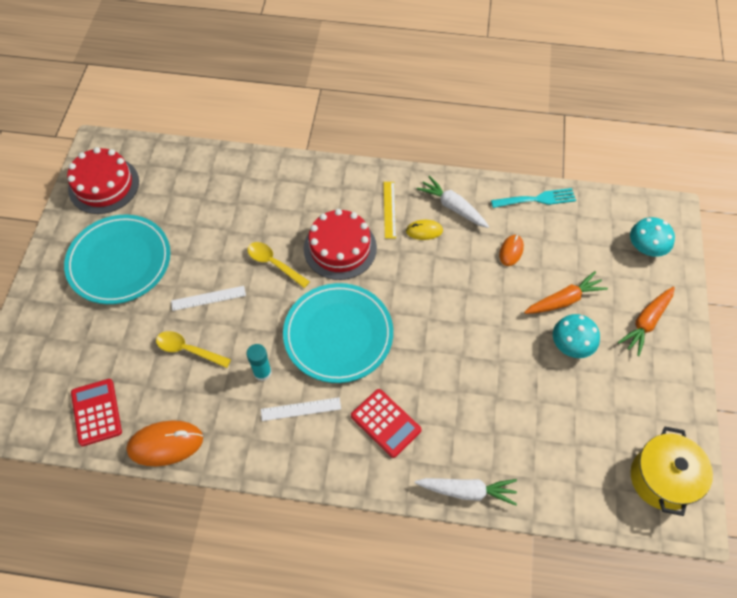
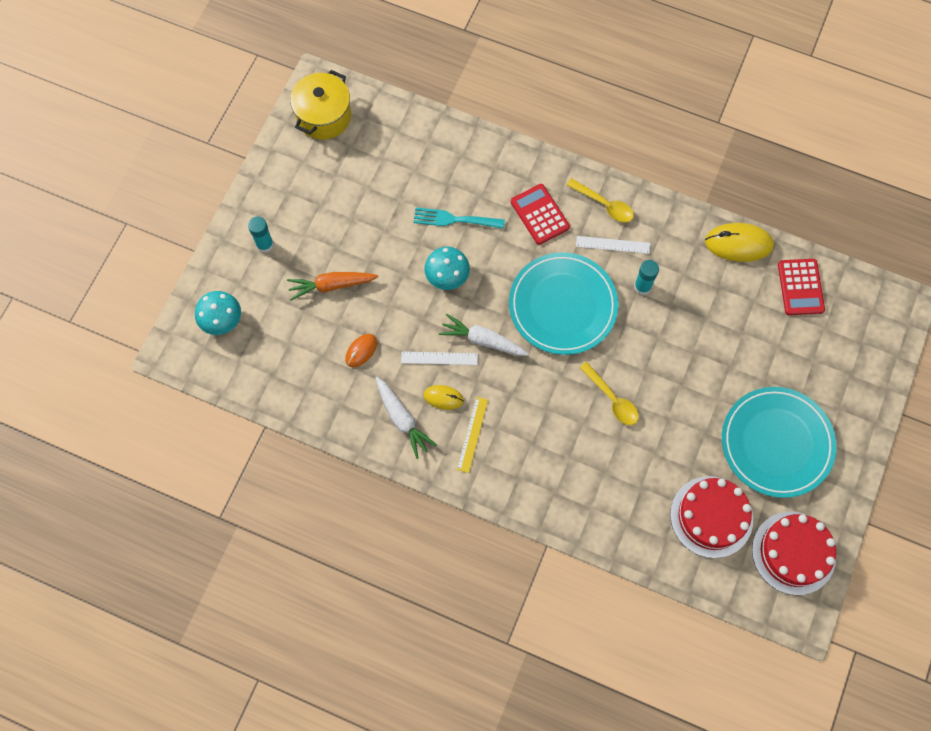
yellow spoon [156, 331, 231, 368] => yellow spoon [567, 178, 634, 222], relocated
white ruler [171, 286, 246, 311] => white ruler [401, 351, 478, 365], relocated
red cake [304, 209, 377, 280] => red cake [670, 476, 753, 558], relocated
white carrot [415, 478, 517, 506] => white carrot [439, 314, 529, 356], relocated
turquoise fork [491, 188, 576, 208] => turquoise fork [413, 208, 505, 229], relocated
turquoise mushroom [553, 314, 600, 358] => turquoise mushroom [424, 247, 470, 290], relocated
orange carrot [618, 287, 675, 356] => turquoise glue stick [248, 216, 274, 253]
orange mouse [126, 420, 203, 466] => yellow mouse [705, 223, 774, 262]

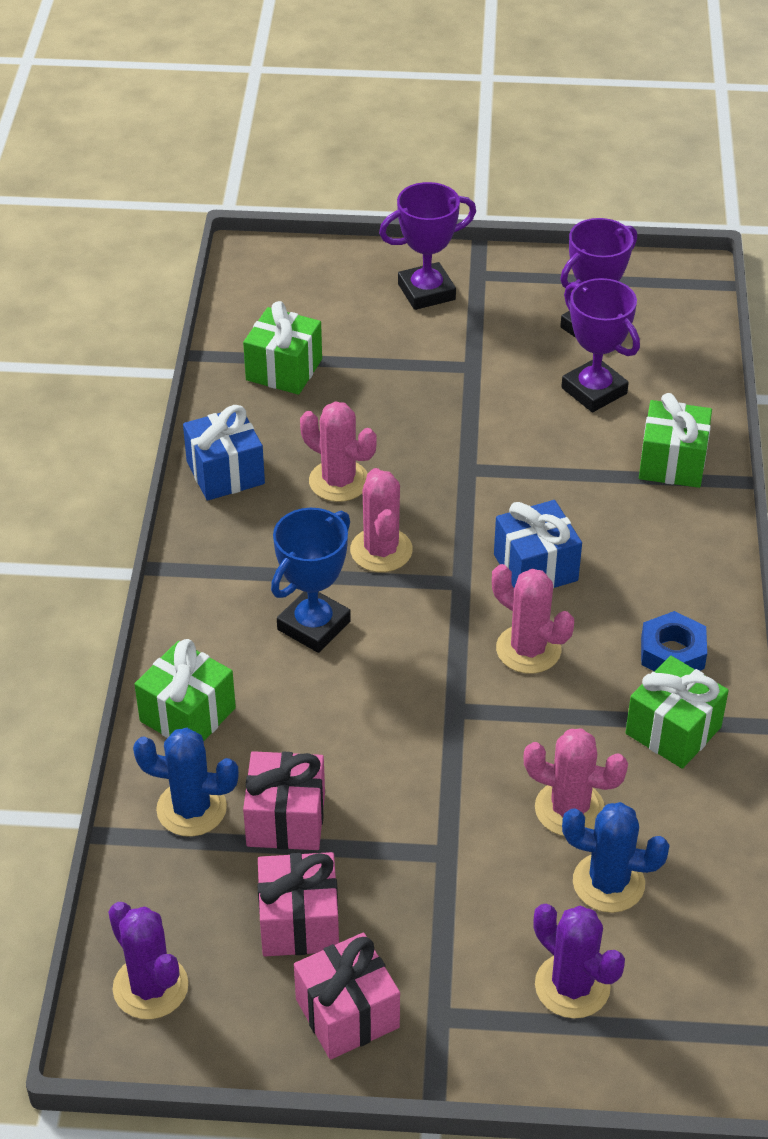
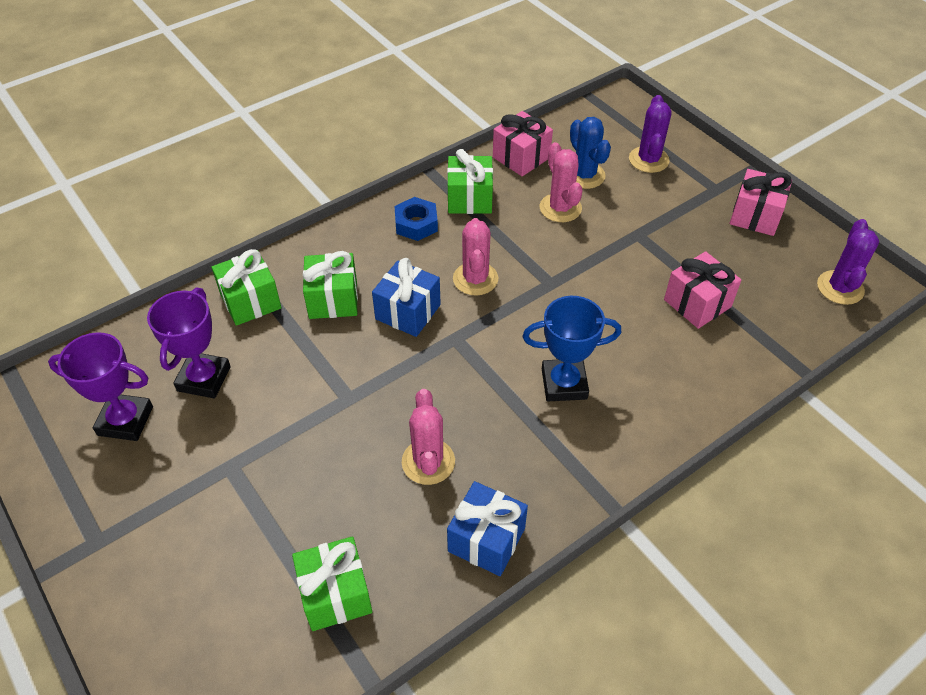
blue cactus [133, 728, 239, 837] => nothing
pink cactus [350, 468, 413, 572] => nothing
purple trophy [379, 182, 476, 310] => nothing
green gift [134, 639, 236, 741] => green gift [303, 251, 358, 319], relocated
pink gift [258, 852, 339, 956] => pink gift [493, 111, 553, 176], relocated

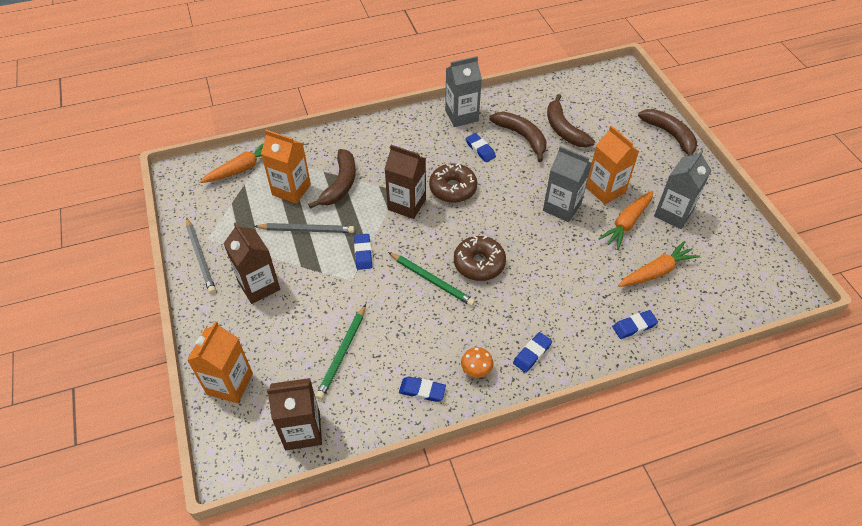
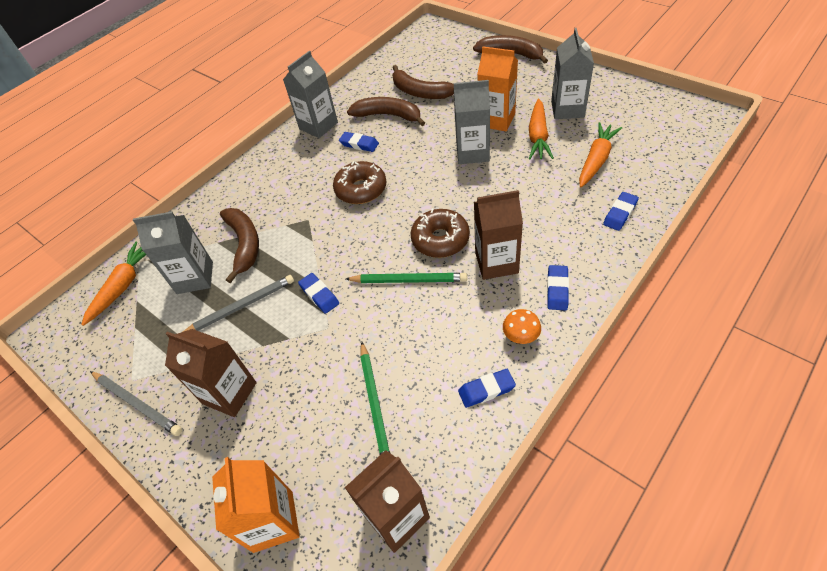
brown carton [385, 145, 426, 219] => brown carton [474, 190, 523, 280], relocated
orange carton [261, 130, 311, 204] => grey carton [133, 212, 213, 294]

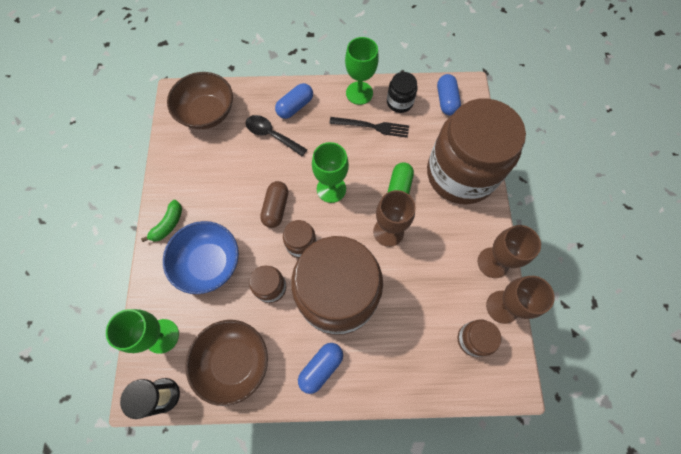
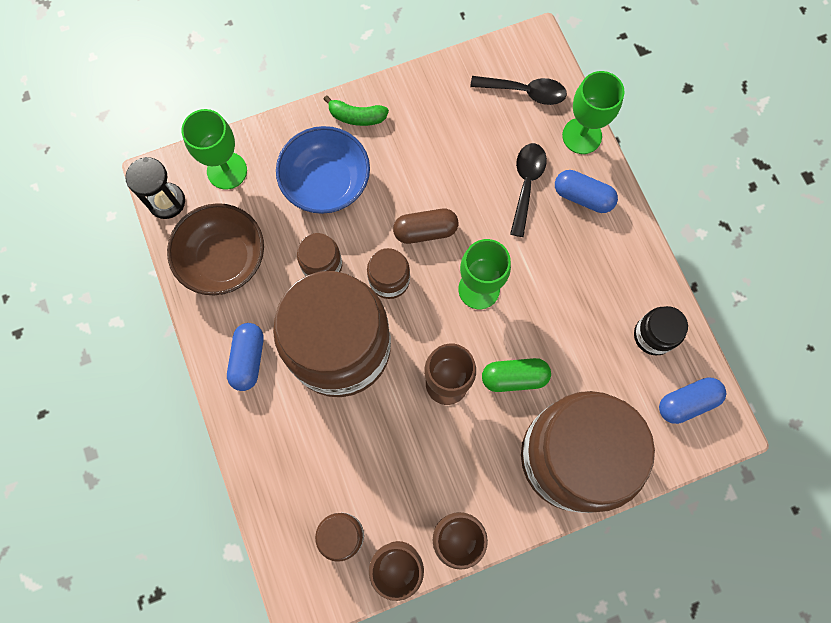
black fork [329, 117, 409, 138] => nothing
green goblet [345, 37, 379, 105] => green goblet [562, 71, 624, 154], relocated
brown bowl [167, 72, 233, 129] => black spoon [470, 76, 567, 105]
blue capsule [298, 343, 343, 394] => blue capsule [227, 323, 264, 391], 75 degrees clockwise

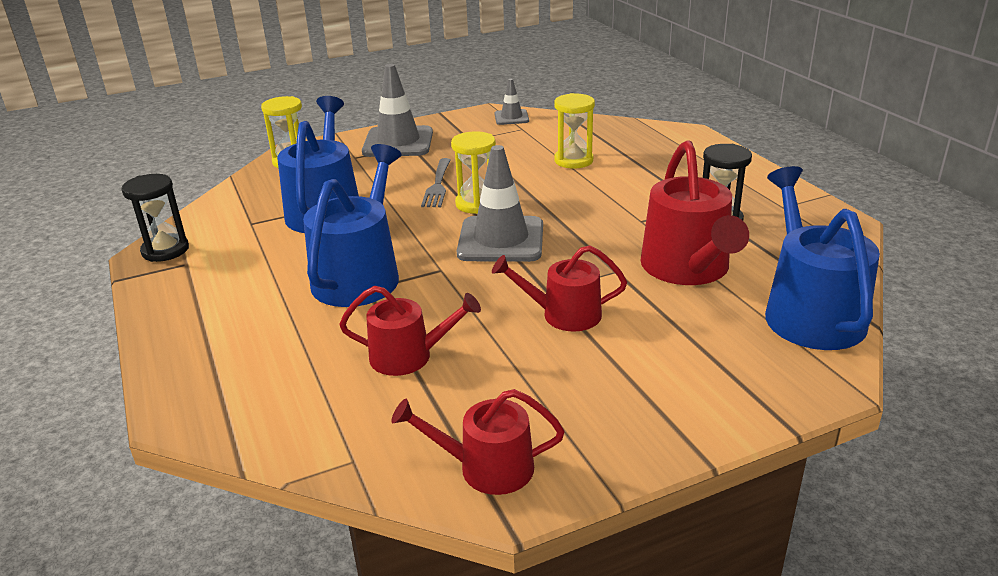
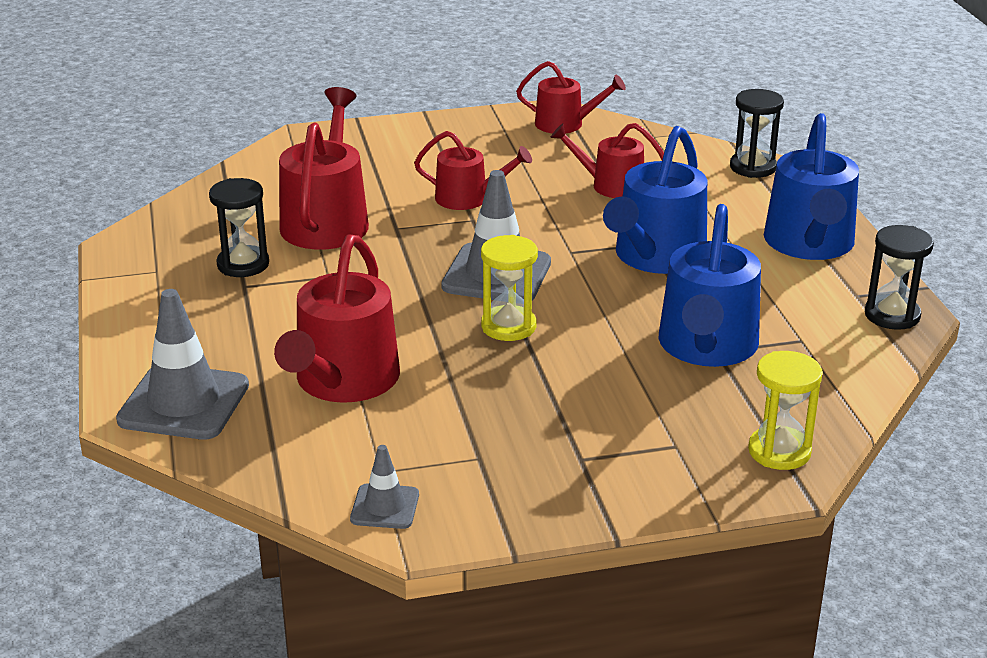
grey fork [421, 158, 451, 207] => nothing
nothing => black hourglass [730, 89, 784, 178]
grey traffic cone [362, 64, 433, 157] => grey traffic cone [116, 289, 249, 440], relocated
blue watering can [765, 166, 880, 350] => blue watering can [764, 113, 859, 260], relocated
yellow hourglass [554, 93, 595, 168] => red watering can [274, 234, 400, 403]

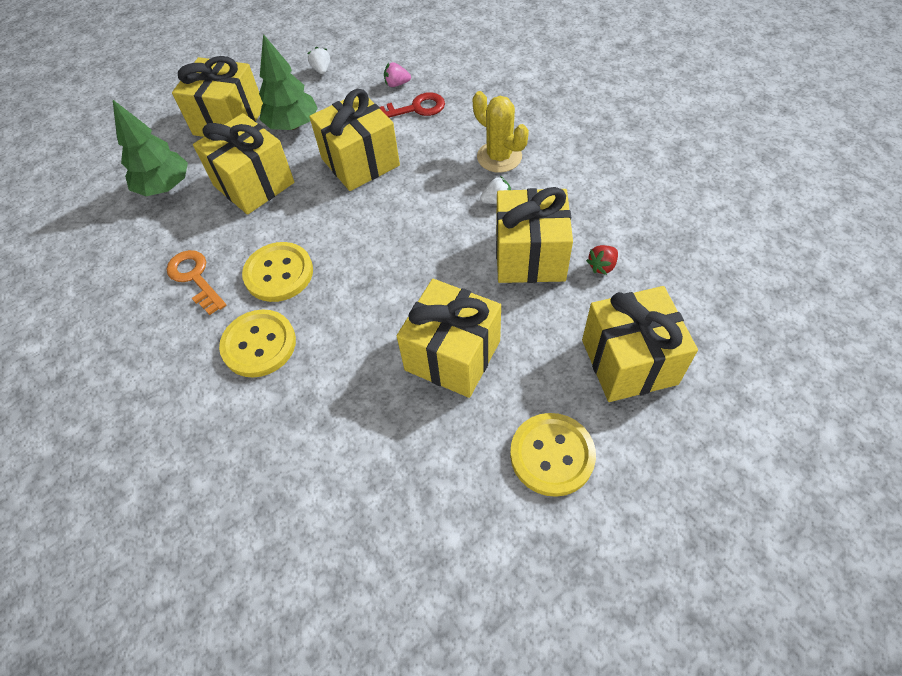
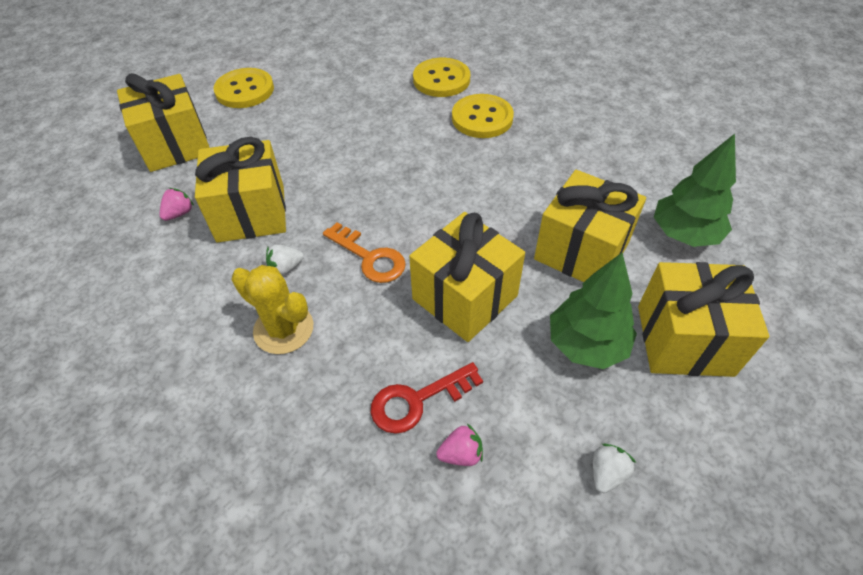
yellow gift [397, 279, 501, 398] => nothing
orange key [167, 250, 226, 315] => orange key [323, 222, 406, 283], relocated
yellow button [242, 242, 313, 302] => yellow button [413, 58, 470, 97], relocated
red strawberry [586, 245, 618, 275] => pink strawberry [160, 188, 194, 221]
white strawberry [308, 47, 330, 74] => white strawberry [593, 443, 636, 493], 120 degrees counterclockwise

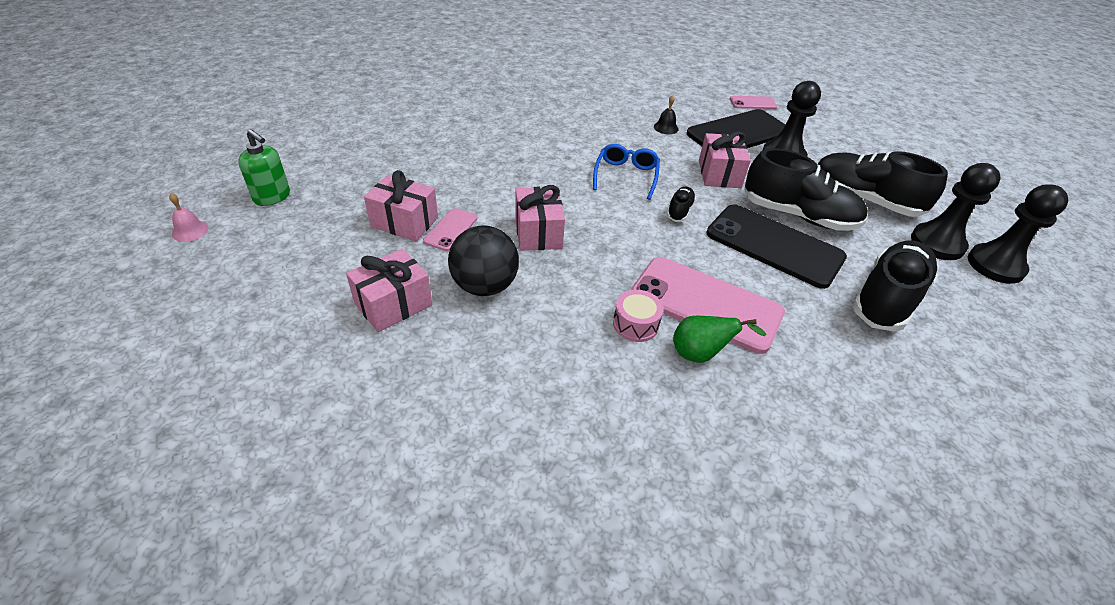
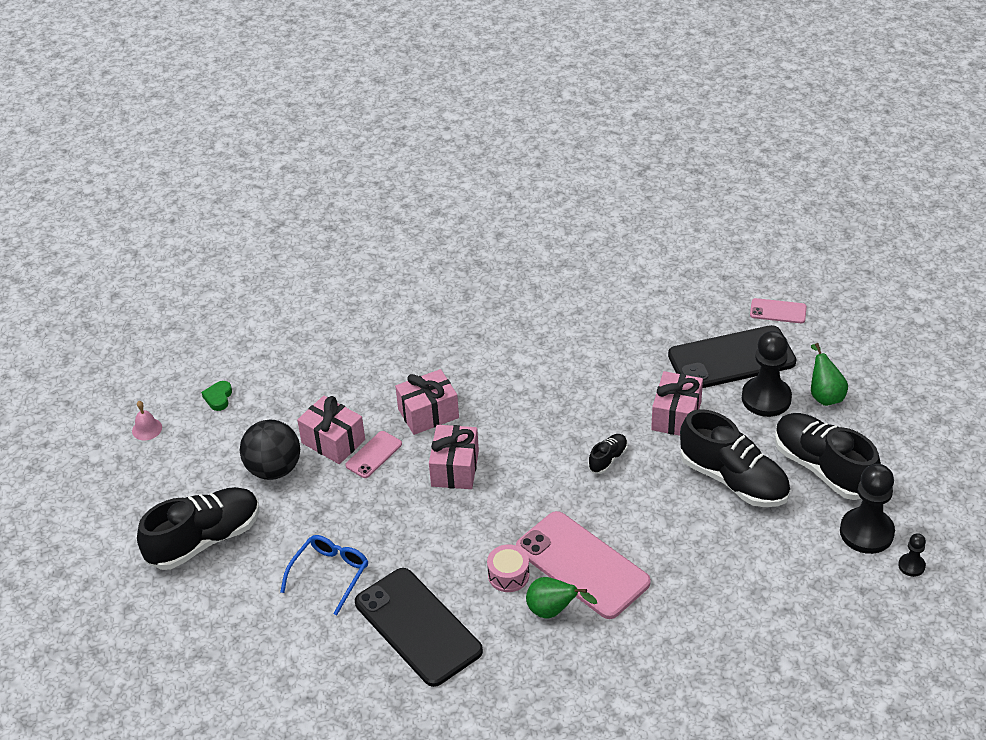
black bell [654, 95, 678, 134] => nothing
nothing => green pear [811, 343, 848, 406]
pink gift [346, 248, 432, 332] => pink gift [395, 369, 459, 435], relocated
black ball [448, 225, 519, 296] => black ball [240, 420, 300, 480], relocated
blue glasses [593, 144, 660, 200] => blue glasses [280, 535, 368, 615], relocated
black phone [706, 204, 847, 289] => black phone [355, 568, 483, 687], relocated
black shoe [852, 240, 938, 332] => black shoe [137, 487, 260, 570], relocated
green soap dispenser [238, 129, 290, 206] => green heart [201, 381, 232, 411]
black pawn [968, 184, 1068, 284] => black pawn [898, 533, 926, 577], x0.48

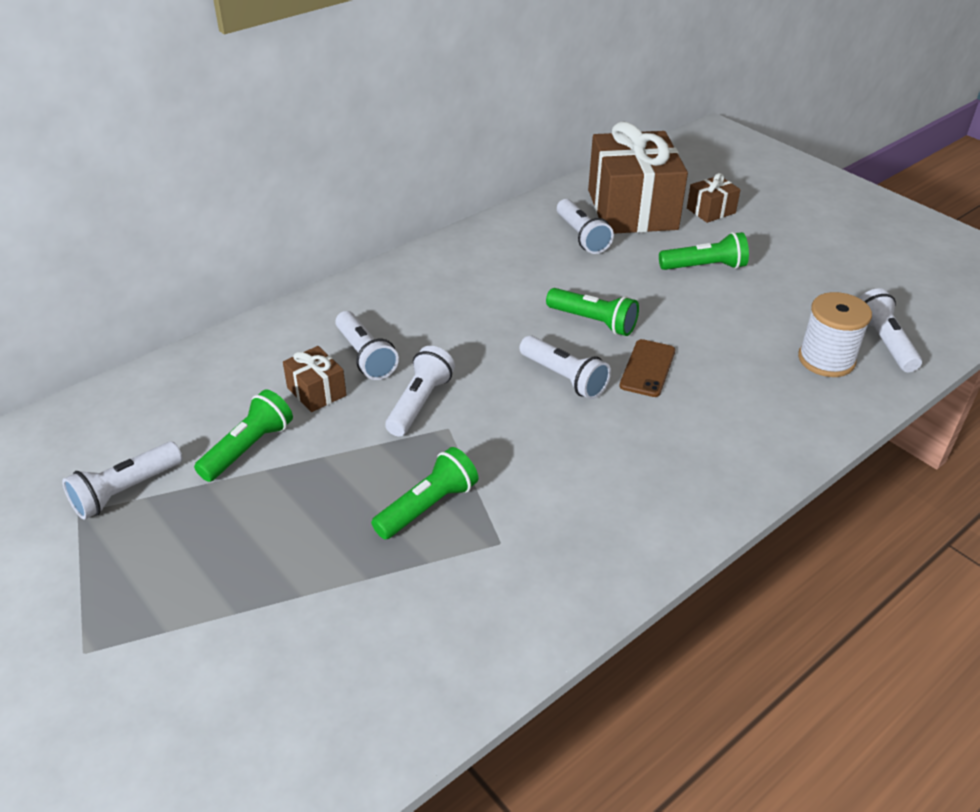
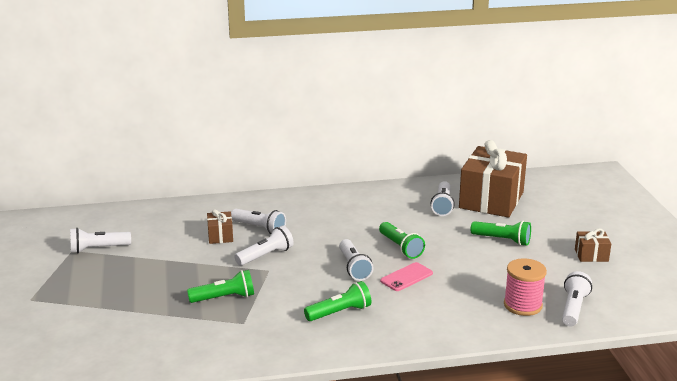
green flashlight [194, 389, 293, 482] => green flashlight [304, 281, 371, 321], relocated
brown gift [687, 173, 741, 223] => brown gift [575, 228, 611, 262], relocated
brown phone [619, 339, 675, 397] => pink phone [380, 262, 433, 291]
white spool [798, 292, 872, 377] => pink spool [504, 258, 547, 316]
white flashlight [335, 311, 399, 380] => white flashlight [231, 209, 286, 234], 60 degrees counterclockwise

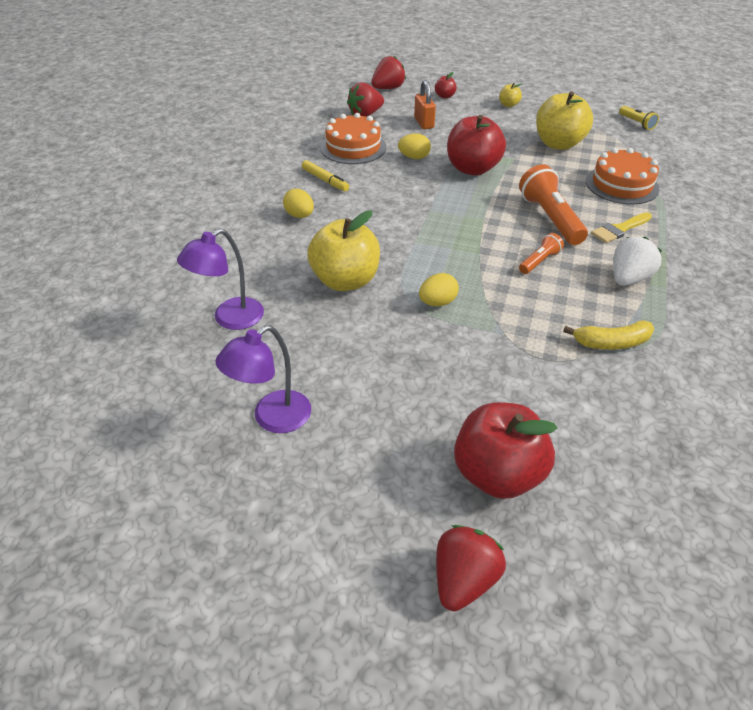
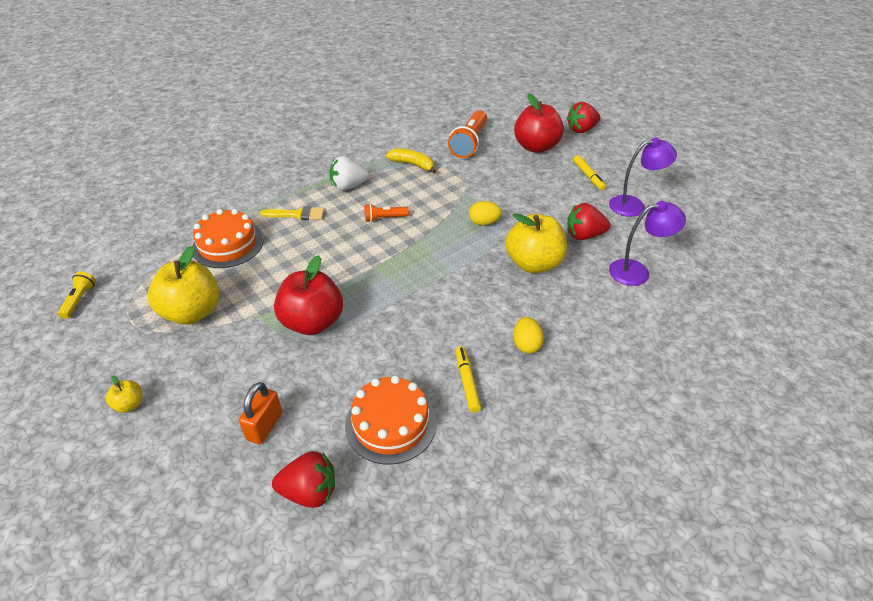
yellow egg [398, 133, 431, 159] => nothing
red apple [435, 72, 457, 99] => nothing
nothing => yellow marker [573, 155, 606, 190]
red strawberry [371, 56, 406, 89] => red strawberry [567, 203, 610, 240], relocated
orange flashlight [519, 164, 588, 245] => orange flashlight [448, 110, 487, 158], relocated

